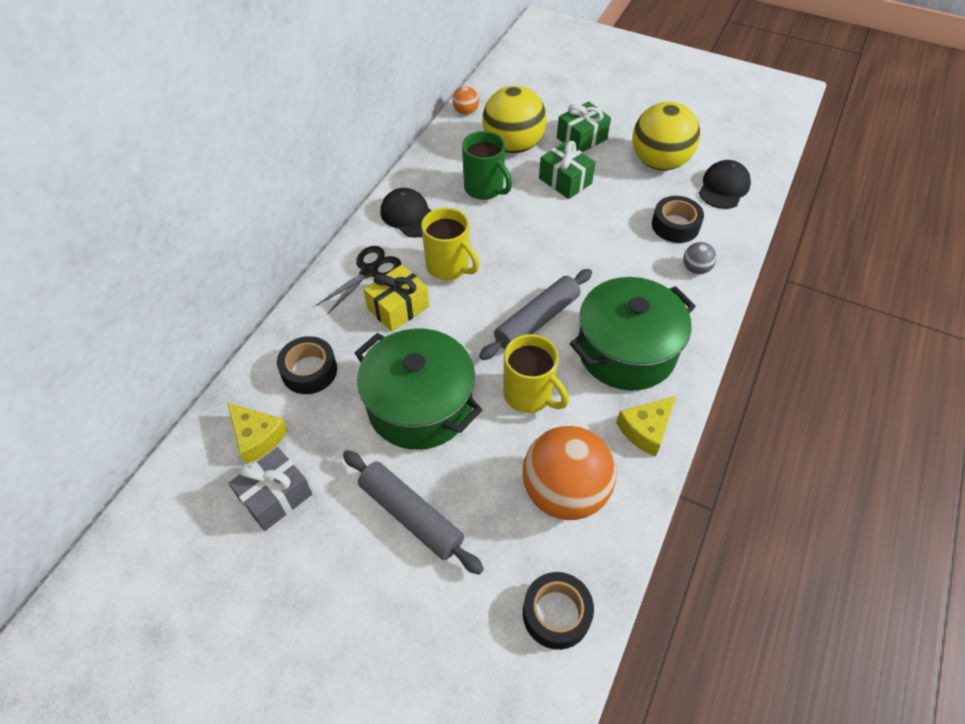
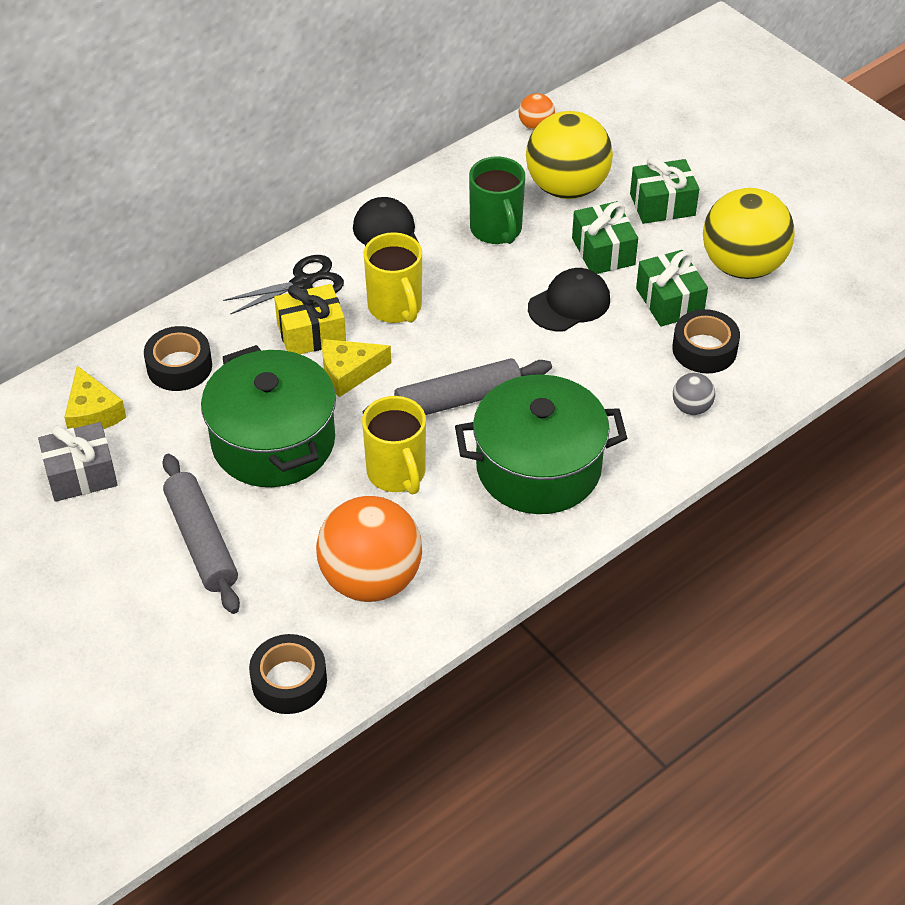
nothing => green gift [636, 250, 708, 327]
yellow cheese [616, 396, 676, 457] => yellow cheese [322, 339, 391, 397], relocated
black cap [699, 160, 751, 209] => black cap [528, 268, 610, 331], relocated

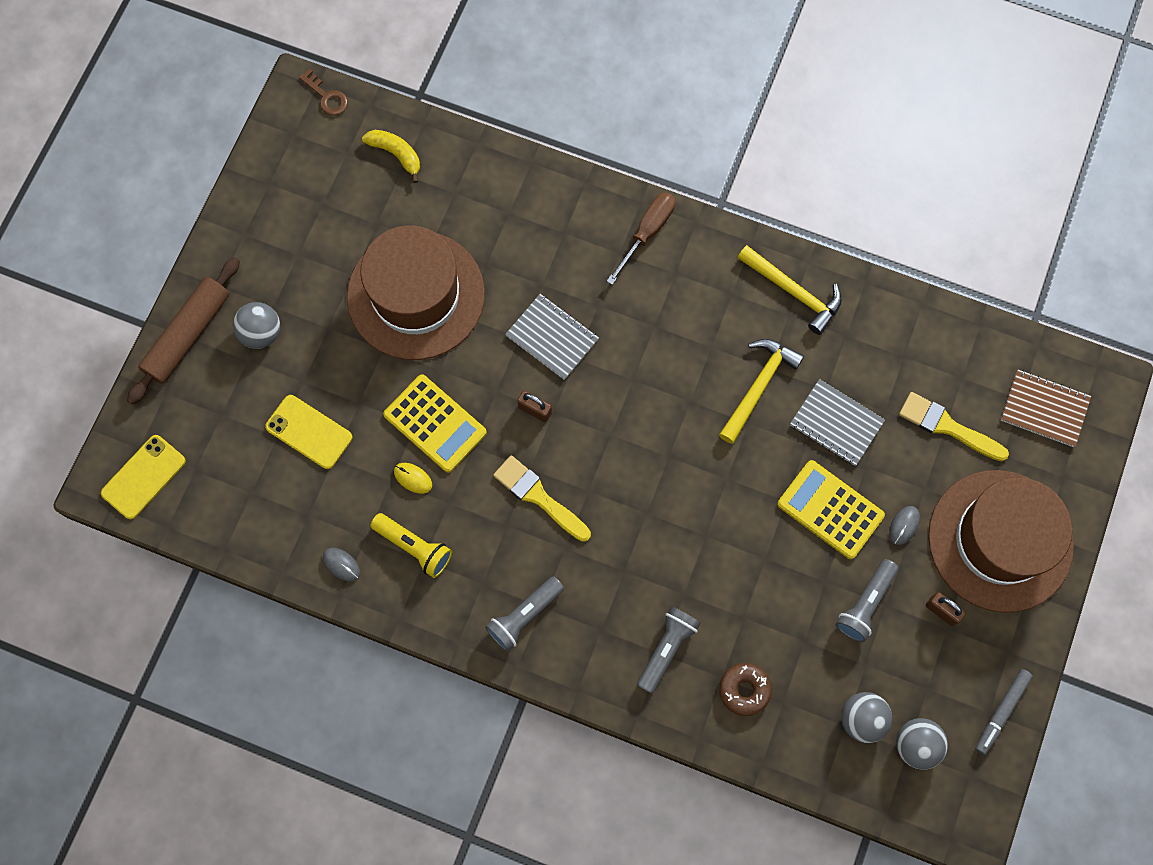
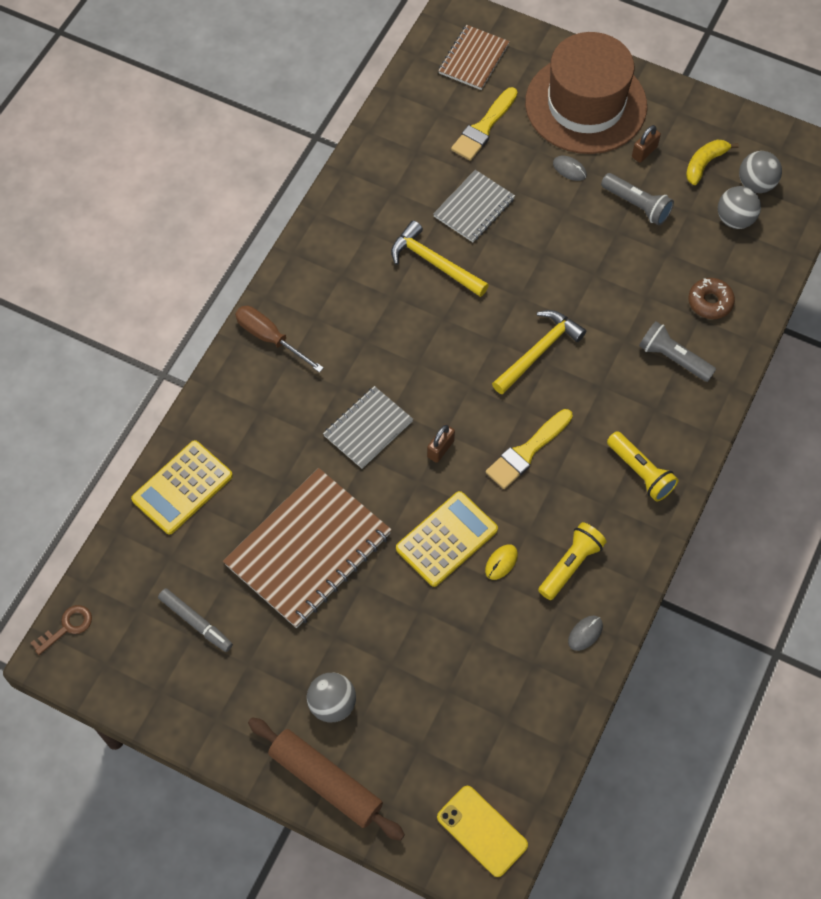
yellow phone [265, 395, 353, 469] => nothing
yellow banana [362, 130, 420, 183] => yellow banana [686, 139, 739, 185], relocated
yellow hammer [737, 245, 842, 335] => yellow hammer [492, 310, 586, 394], relocated
yellow calculator [777, 460, 885, 559] => yellow calculator [131, 440, 233, 534], relocated
grey marker [975, 669, 1033, 755] => grey marker [158, 588, 233, 652], relocated
brown hat [347, 225, 485, 360] => brown notebook [223, 468, 392, 628]
grey flashlight [485, 576, 564, 652] => yellow flashlight [607, 431, 678, 501]

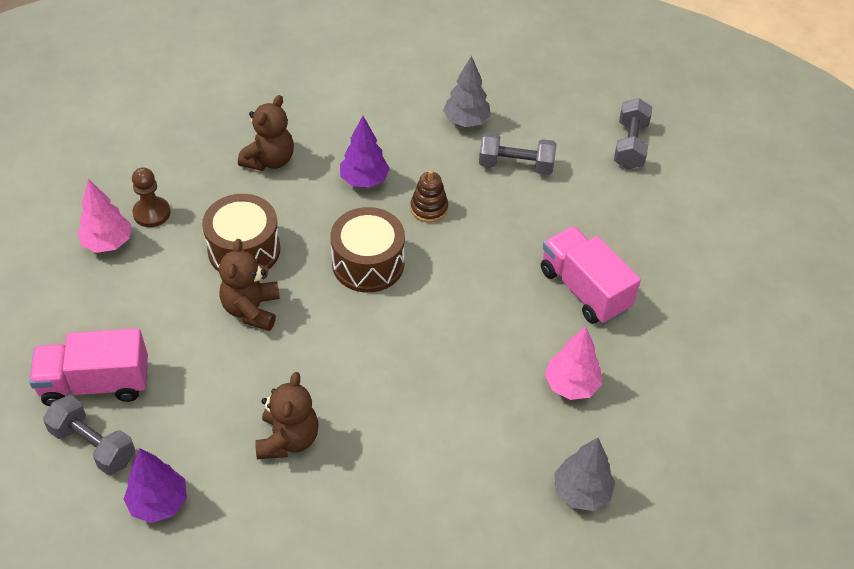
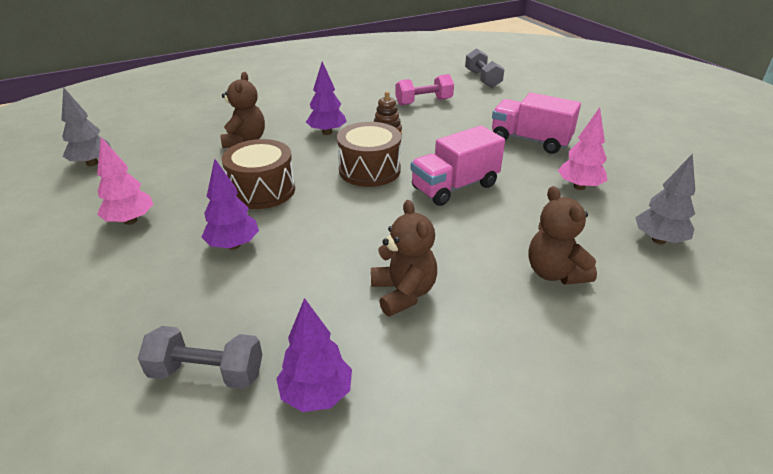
brown pawn [132, 167, 170, 227] => nothing
nothing => purple tree [202, 159, 259, 250]
pink truck [29, 329, 148, 406] => pink truck [411, 125, 505, 206], relocated
brown teddy bear [219, 239, 280, 331] => brown teddy bear [528, 186, 597, 285], relocated
grey tree [443, 56, 491, 127] => grey tree [61, 87, 111, 166], relocated
grey dumbbell [479, 132, 556, 175] => pink dumbbell [395, 74, 454, 105]

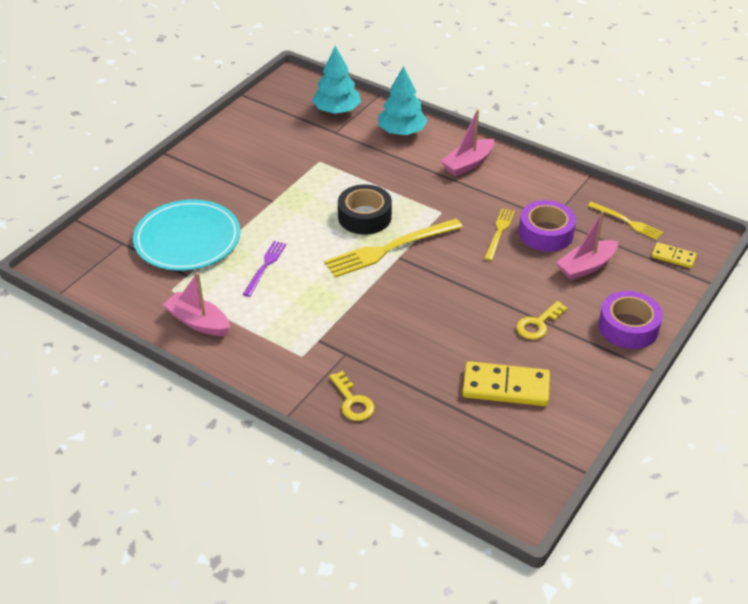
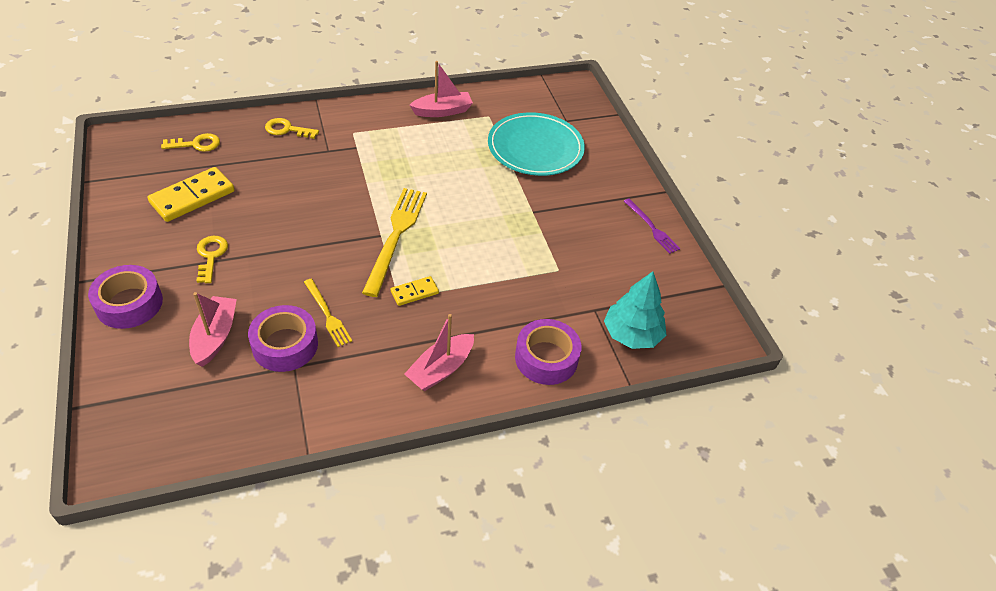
black tape [338, 184, 392, 235] => nothing
yellow fork [588, 202, 663, 240] => nothing
nothing => yellow key [161, 133, 220, 152]
purple fork [243, 241, 287, 297] => purple fork [624, 199, 680, 254], relocated
yellow domino [652, 242, 697, 268] => yellow domino [391, 276, 439, 306], relocated
turquoise tree [378, 66, 428, 135] => purple tape [515, 319, 581, 385]
pink boat [441, 109, 494, 176] => pink boat [404, 314, 474, 391], 135 degrees counterclockwise

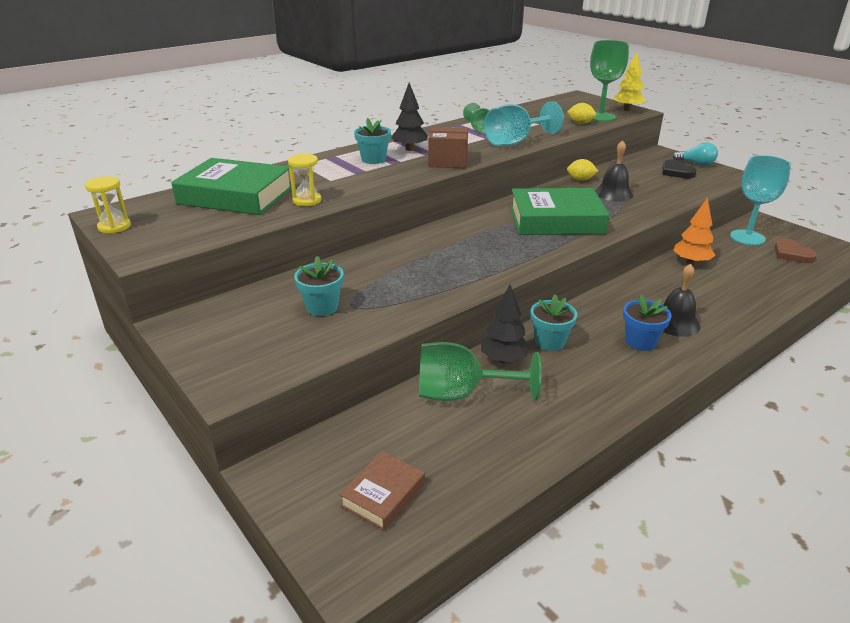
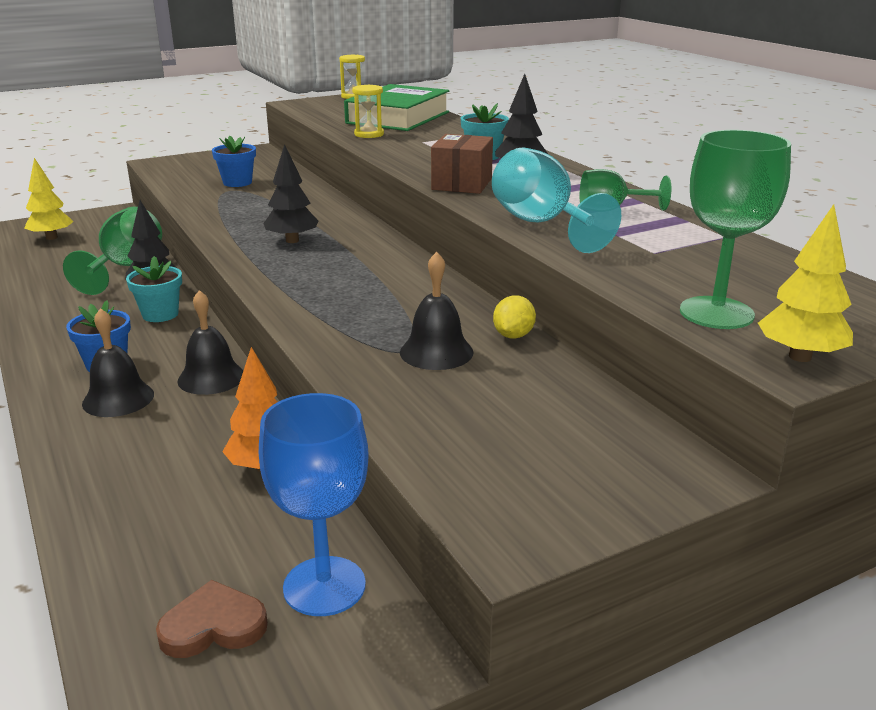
green book [510, 188, 609, 235] => nothing
yellow lemon [567, 103, 596, 124] => nothing
black heart [662, 160, 697, 179] => nothing
turquoise light bulb [673, 142, 718, 166] => nothing
nothing => black bell [178, 290, 243, 395]
nothing => black tree [263, 144, 319, 243]
brown book [339, 451, 425, 531] => yellow tree [24, 158, 74, 240]
turquoise flower pot [294, 256, 344, 316] => blue flower pot [212, 136, 256, 187]
turquoise goblet [730, 155, 791, 245] => blue goblet [259, 393, 369, 616]

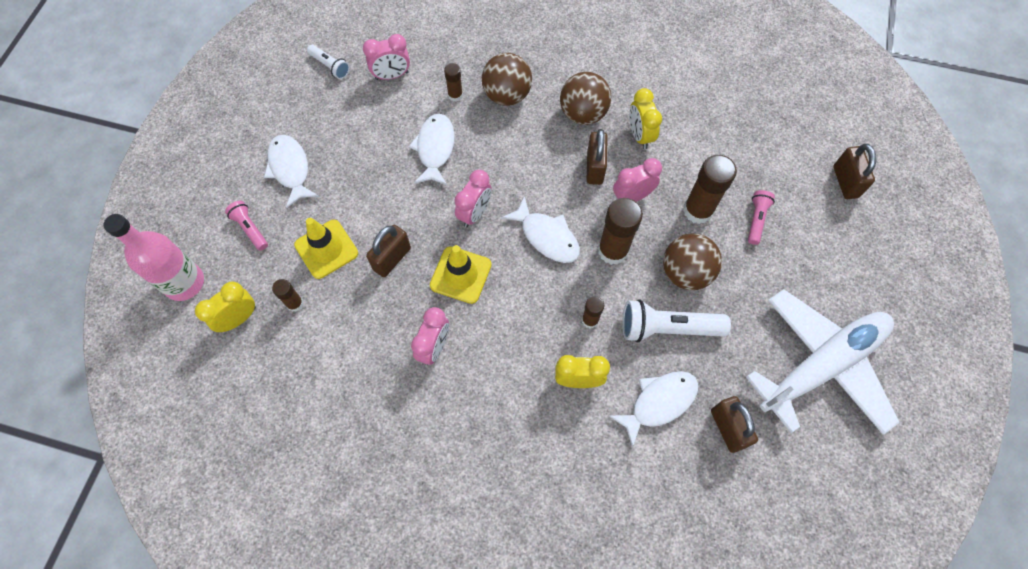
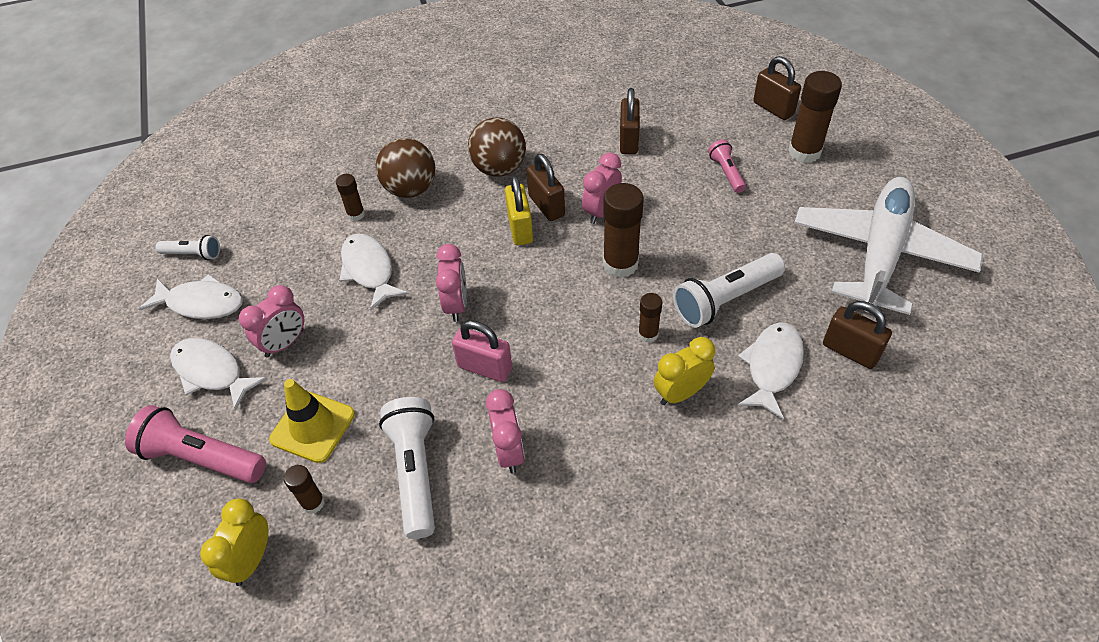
pink bottle [104, 214, 204, 301] => nothing
yellow clock [629, 88, 662, 149] => nothing
brown ball [663, 233, 722, 290] => nothing
nothing => white flashlight [379, 397, 435, 539]
nothing => yellow padlock [505, 176, 533, 245]
pink clock [363, 34, 410, 80] => pink clock [239, 285, 304, 358], relocated
brown padlock [366, 225, 411, 277] => brown padlock [620, 88, 640, 154], relocated
white fish [501, 196, 580, 263] => white fish [139, 274, 243, 319], relocated
brown glue stick [683, 155, 737, 224] => brown glue stick [788, 71, 842, 163], relocated
yellow traffic cone [430, 245, 492, 304] => pink padlock [452, 320, 512, 382]
pink flashlight [225, 201, 268, 251] => pink flashlight [125, 405, 266, 483], x1.79

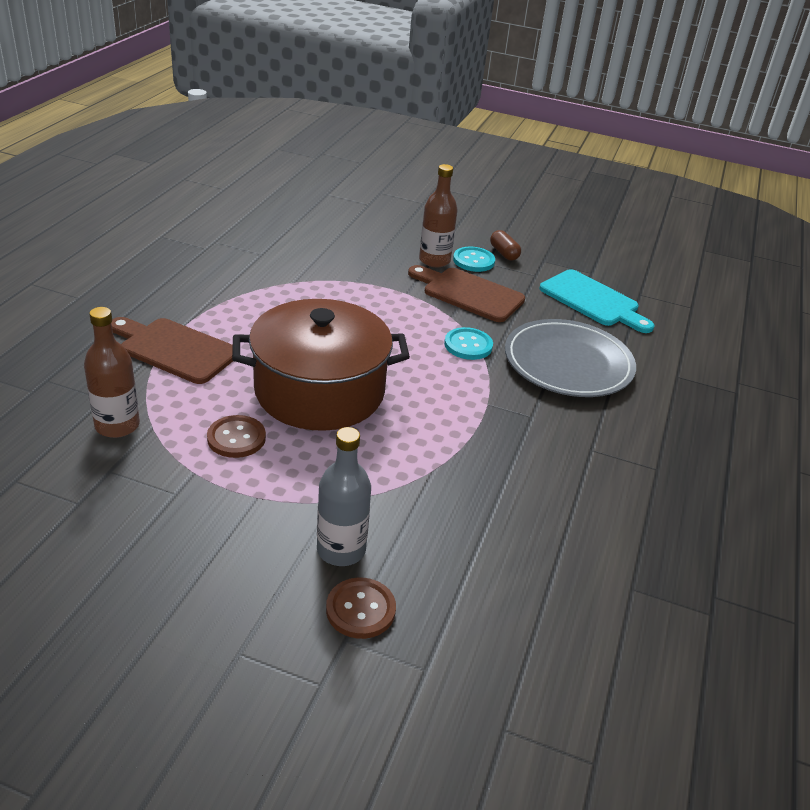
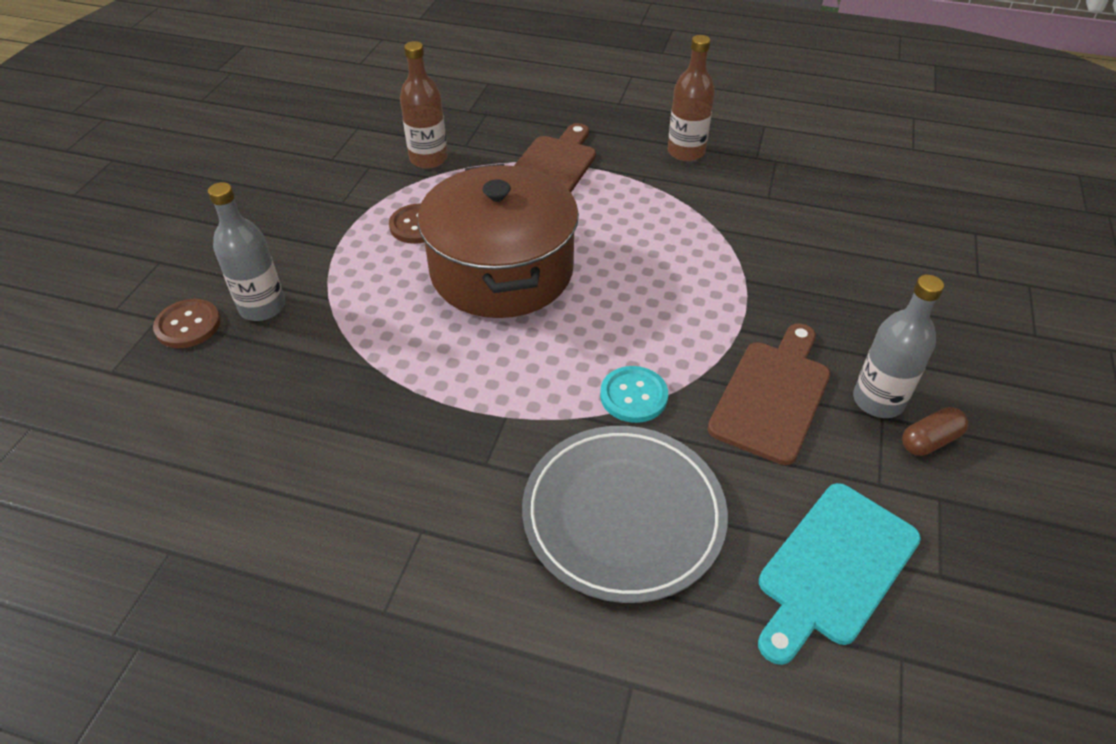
brown bottle [419, 164, 457, 267] => brown bottle [667, 35, 715, 161], relocated
turquoise button [453, 247, 495, 272] => grey bottle [853, 275, 944, 418]

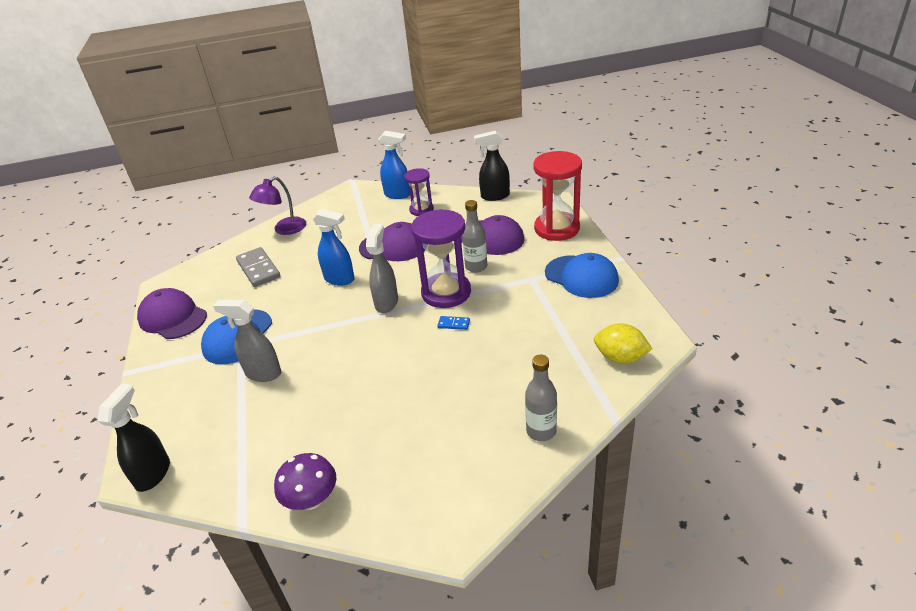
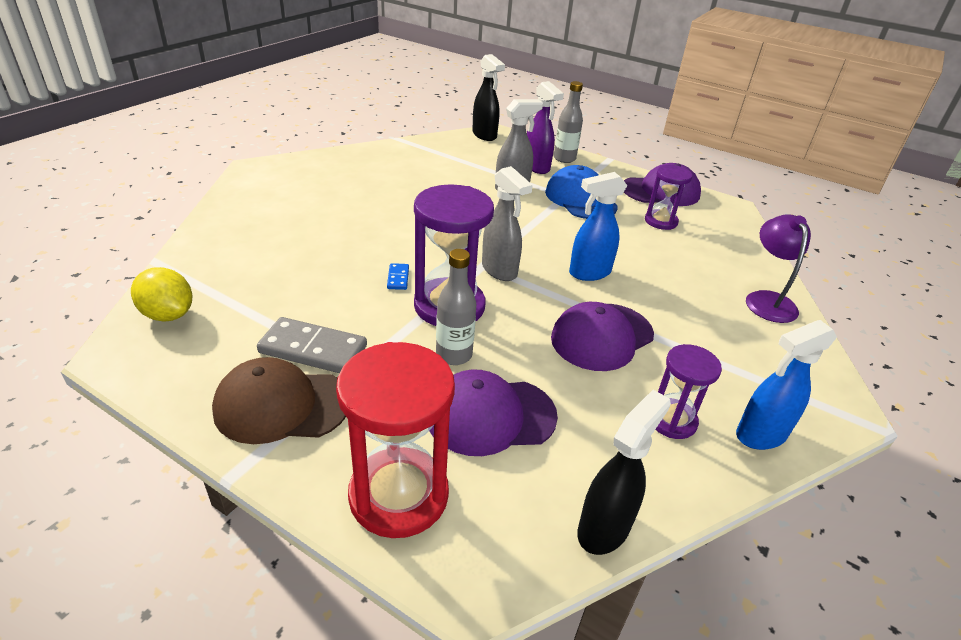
purple mushroom [274, 453, 336, 510] => nothing
nothing => purple spray bottle [527, 81, 564, 174]
nothing => purple hourglass [645, 165, 692, 230]
grey domino [236, 247, 280, 287] => grey domino [257, 317, 367, 373], relocated
grey bottle [525, 355, 557, 441] => grey bottle [554, 81, 583, 163], relocated
blue cap [545, 253, 619, 298] => brown cap [212, 357, 346, 444]
blue domino [437, 316, 470, 330] => blue domino [387, 263, 409, 290], 60 degrees counterclockwise
yellow lemon [594, 323, 653, 364] => yellow lemon [131, 267, 192, 322], 60 degrees clockwise

